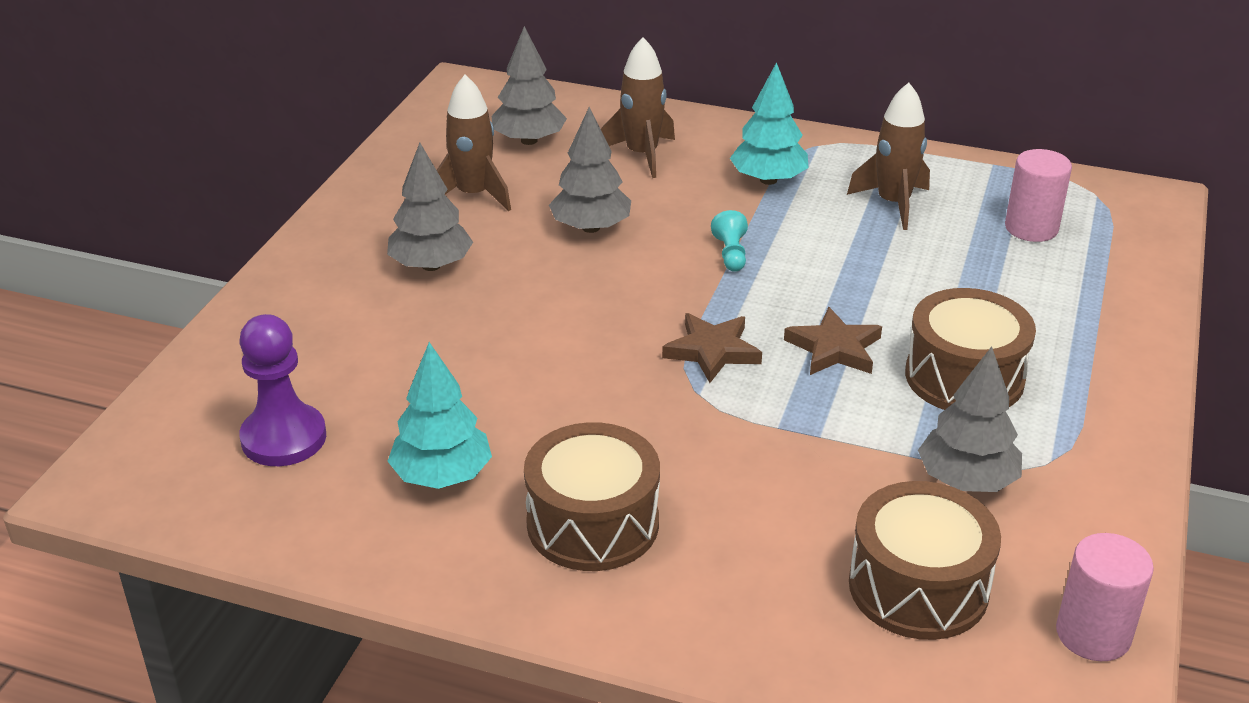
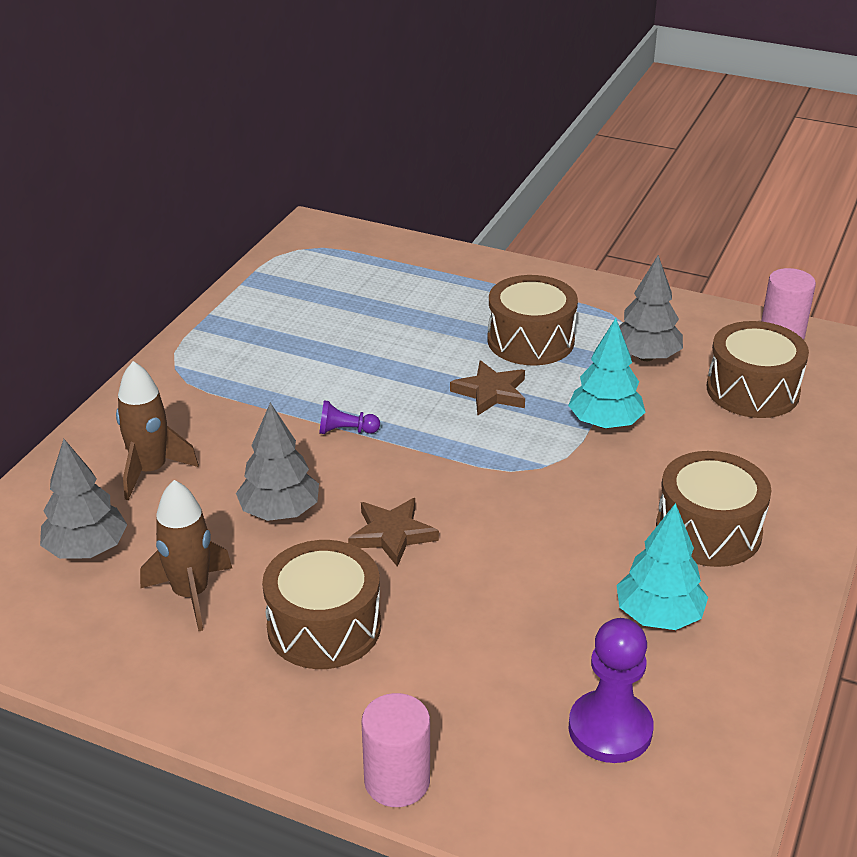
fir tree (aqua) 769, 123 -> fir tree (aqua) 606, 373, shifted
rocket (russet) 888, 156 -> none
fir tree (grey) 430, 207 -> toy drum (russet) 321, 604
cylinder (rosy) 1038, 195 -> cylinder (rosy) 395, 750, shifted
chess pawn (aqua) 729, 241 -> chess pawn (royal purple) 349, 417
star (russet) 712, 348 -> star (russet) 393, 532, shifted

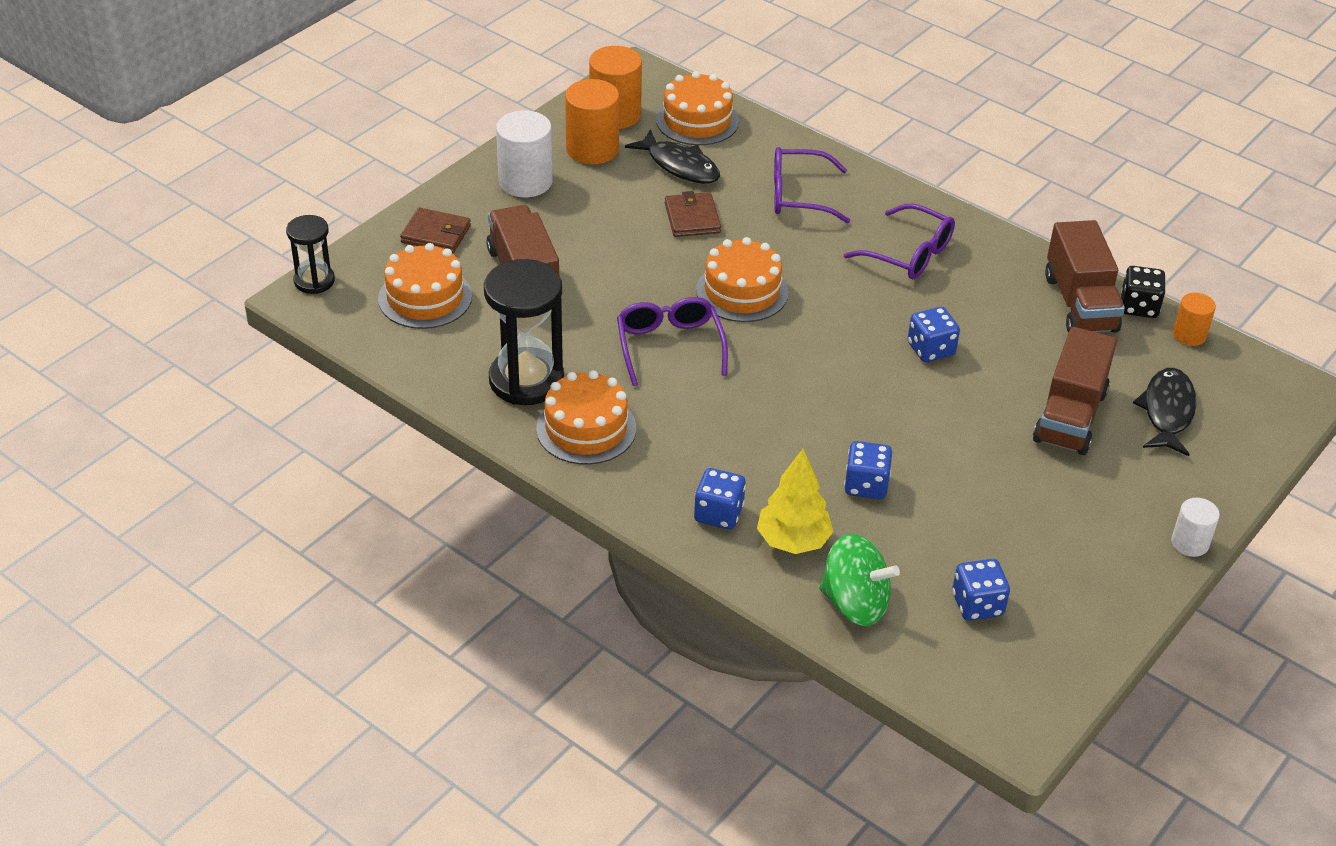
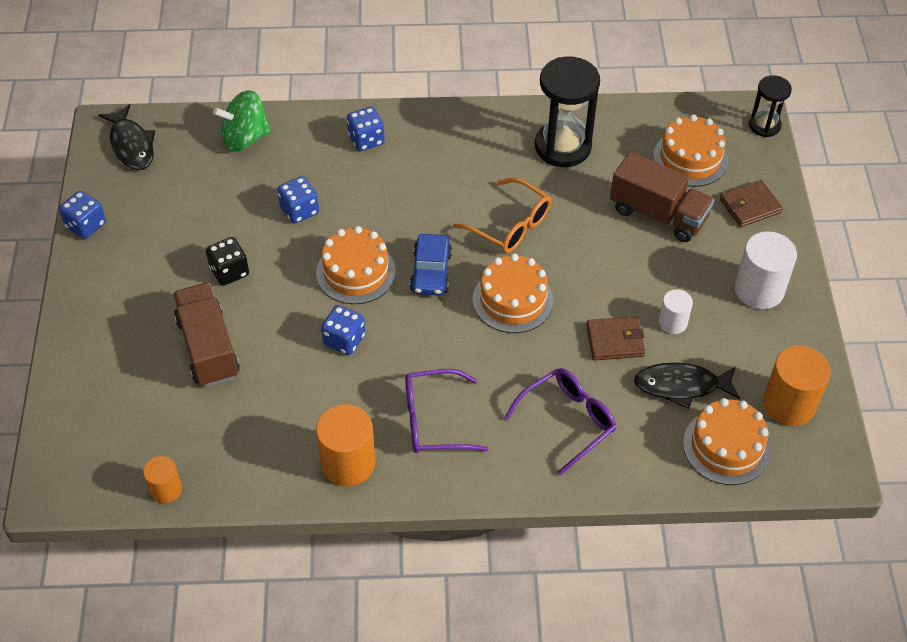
cylinder (orange-coloured) 592, 121 -> cylinder (orange-coloured) 346, 445, shifted
wallet (russet) 693, 214 -> wallet (russet) 615, 338, 45 degrees counterclockwise
toy truck (russet) 1085, 276 -> none
game die (ebony) 1143, 292 -> game die (ebony) 227, 261, shifted
eyeglasses (royal purple) 672, 341 -> eyeglasses (orange-coloured) 502, 215
fish (ebony) 1164, 412 -> fish (ebony) 126, 137, shifted
gateau (orange-coloured) 586, 417 -> gateau (orange-coloured) 356, 265, shifted
fir tree (yellow) 795, 501 -> none
cylinder (snow-white) 1195, 527 -> cylinder (snow-white) 676, 311, shifted
game die (royal blue) 981, 590 -> game die (royal blue) 82, 215, shifted
none -> car (royal blue) 431, 265

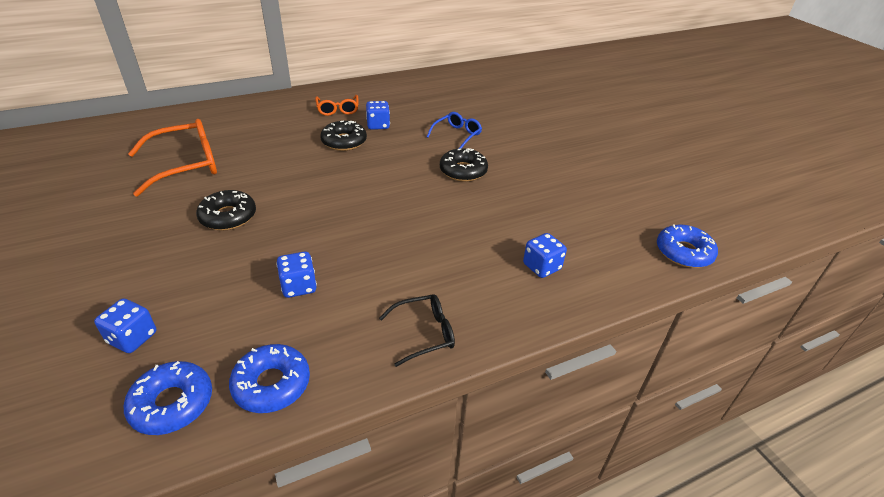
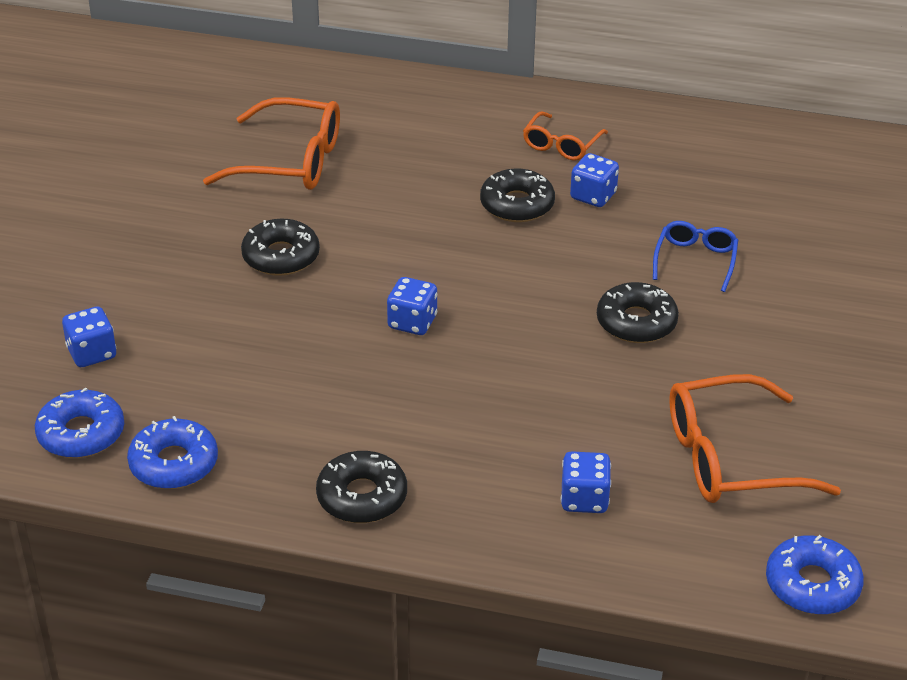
eyeglasses (royal blue) 454, 130 -> eyeglasses (royal blue) 695, 256, 60 degrees counterclockwise
game die (royal blue) 296, 275 -> game die (royal blue) 412, 306, shifted
eyeglasses (ebony) 417, 330 -> glazed donut (ebony) 361, 487
none -> eyeglasses (orange-coloured) 755, 438

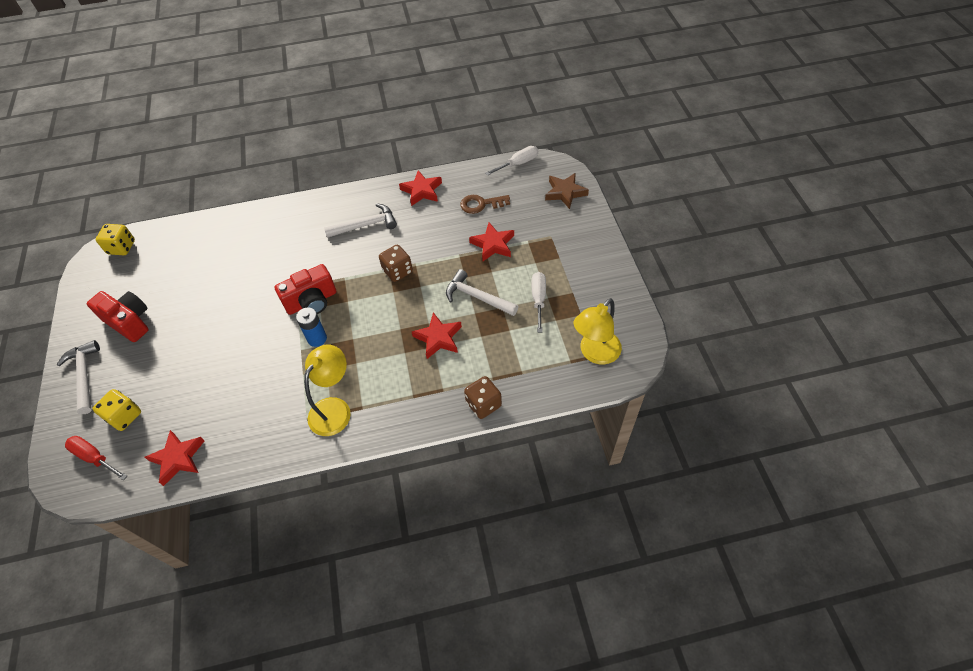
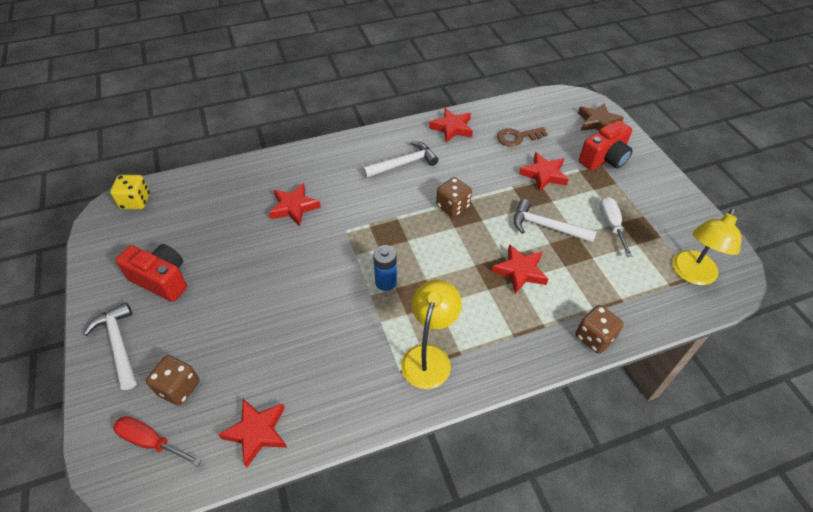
flat screwdriver (snow-white) 511, 161 -> none
camera (crimson) 305, 289 -> camera (crimson) 606, 145, shifted
game die (yellow) 117, 410 -> game die (russet) 172, 380
none -> star (crimson) 295, 204

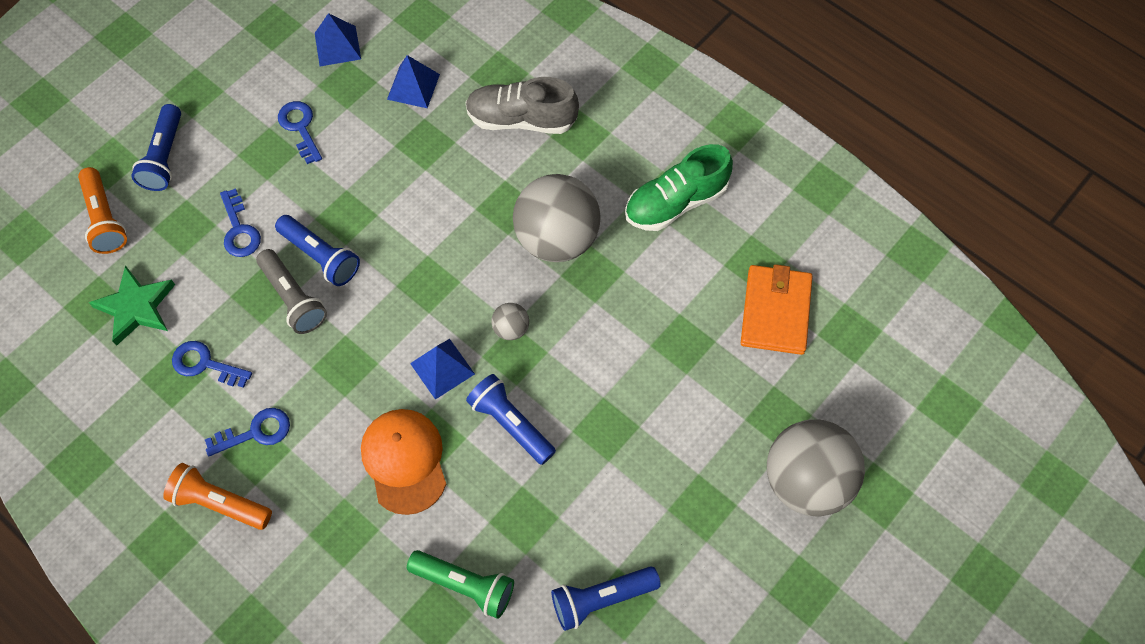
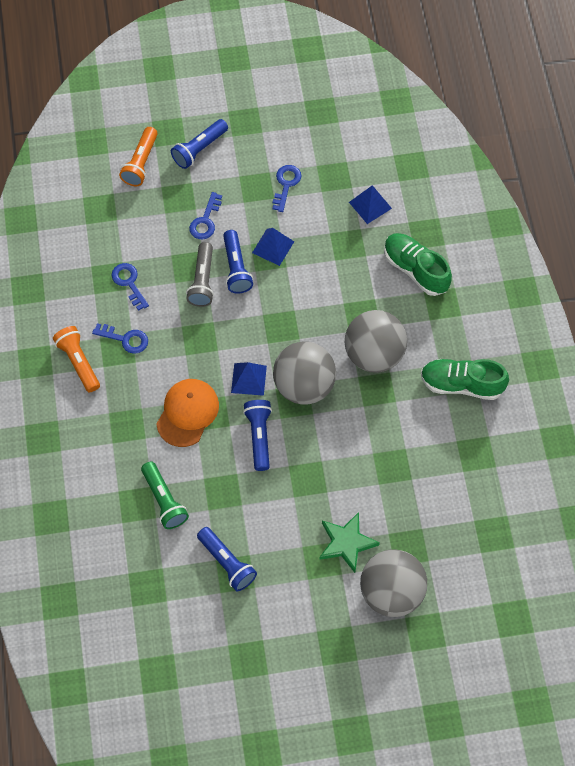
pyramid shape (royal blue) 338, 39 -> pyramid shape (royal blue) 273, 247, shifted
sneaker (grey) 522, 105 -> sneaker (green) 418, 264
wallet (orange-coloured) 777, 309 -> none
star (green) 132, 305 -> star (green) 349, 542, shifted
ball (grey) 510, 321 -> ball (grey) 304, 373, x2.36
flashlight (royal blue) 606, 598 -> flashlight (royal blue) 227, 559, 150 degrees counterclockwise

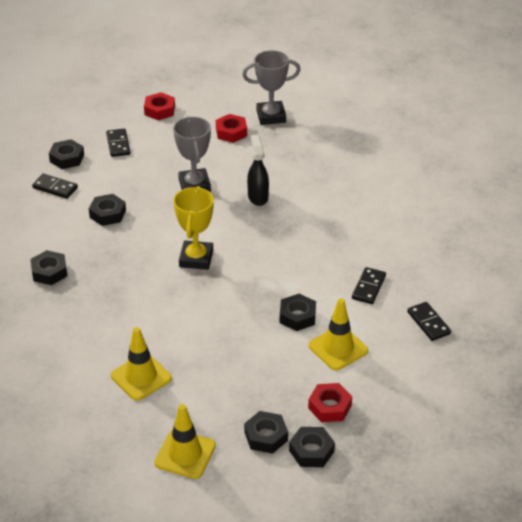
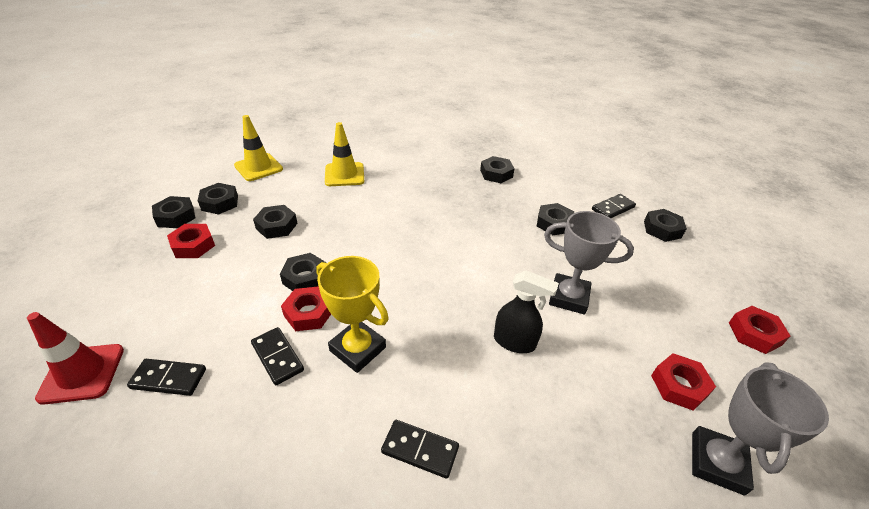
domino tile (ebony) 118, 142 -> domino tile (ebony) 420, 449, shifted
award cup (yellow) 193, 228 -> award cup (yellow) 352, 314, shifted
traffic cone (yellow) 338, 334 -> none
none -> nut (ebony) 275, 222
none -> nut (crimson) 306, 308
none -> traffic cone (crimson) 75, 358

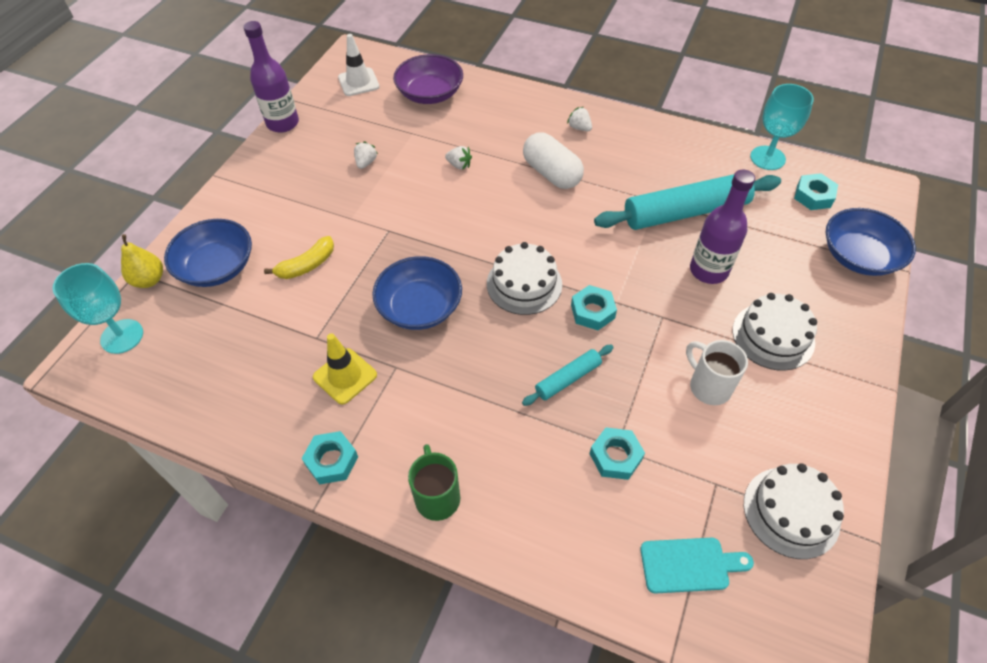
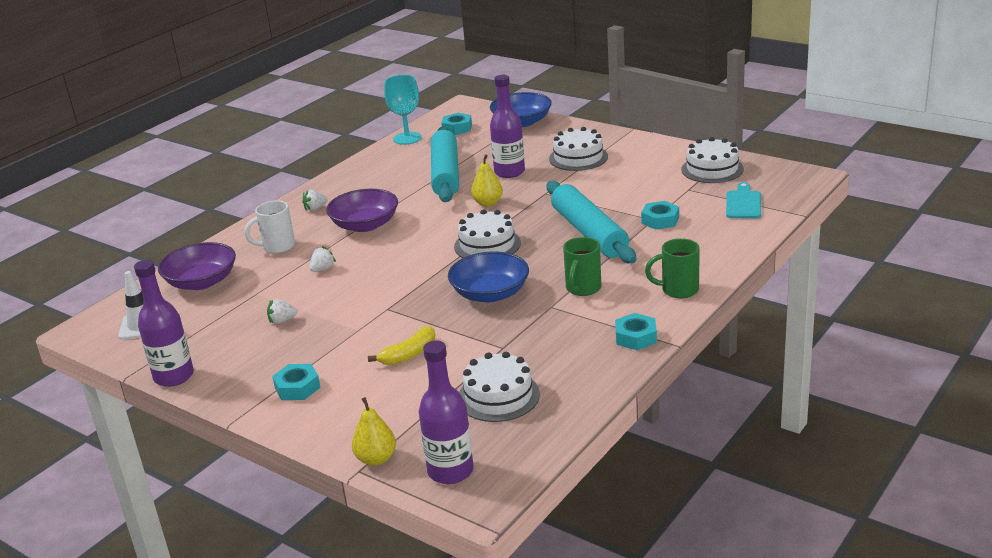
pill shape (snow-white) 553, 160 -> bowl (royal purple) 362, 210
toy strawberry (snow-white) 366, 155 -> toy strawberry (snow-white) 282, 311, 45 degrees counterclockwise
bowl (royal blue) 208, 253 -> none
banana fruit (yellow) 299, 257 -> banana fruit (yellow) 401, 345, 75 degrees clockwise
chalice (aqua) 98, 308 -> drink bottle (royal purple) 446, 412
nut (aqua) 594, 307 -> nut (aqua) 296, 382, shifted
traffic cone (yellow) 345, 369 -> none
coffee mug (snow-white) 717, 372 -> coffee mug (snow-white) 270, 226, shifted
rolling pin (aqua) 568, 375 -> rolling pin (aqua) 591, 222, x2.05
none -> toy pear (yellow) 487, 180
none -> coffee mug (green) 582, 266
none -> gateau (snow-white) 499, 387

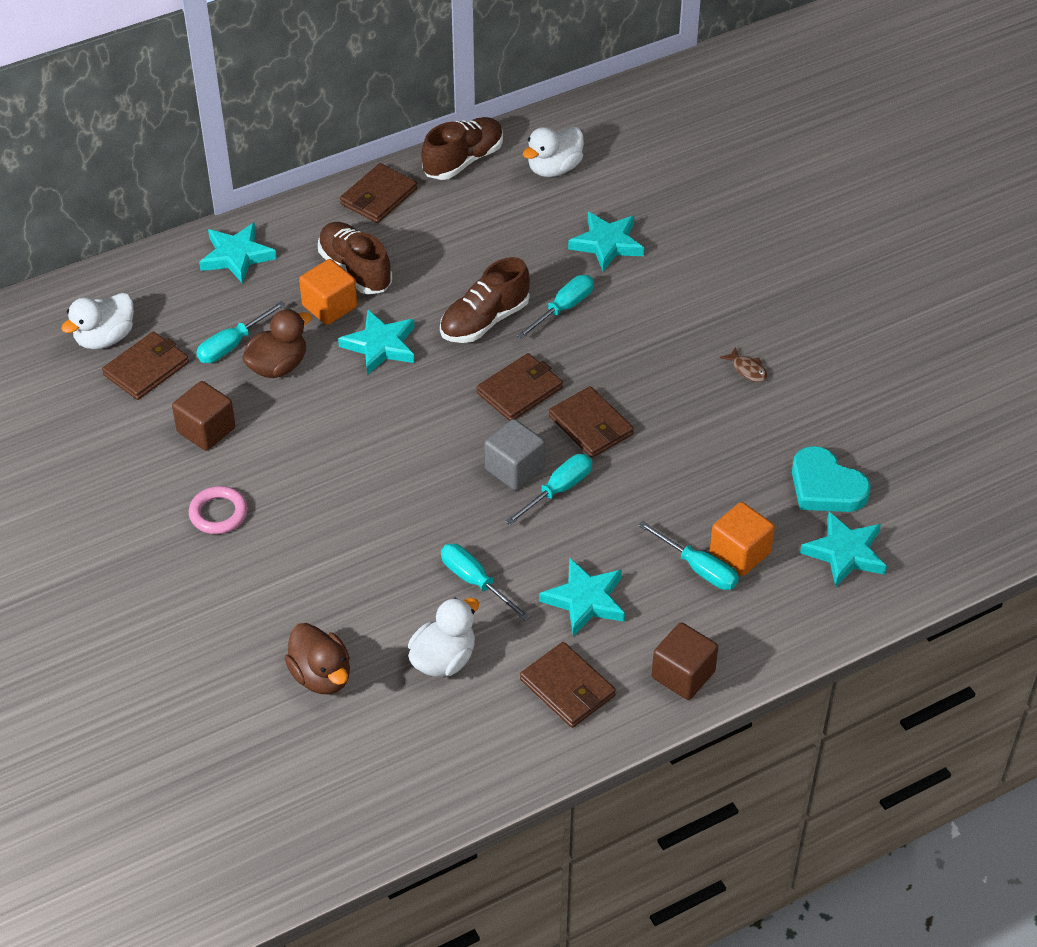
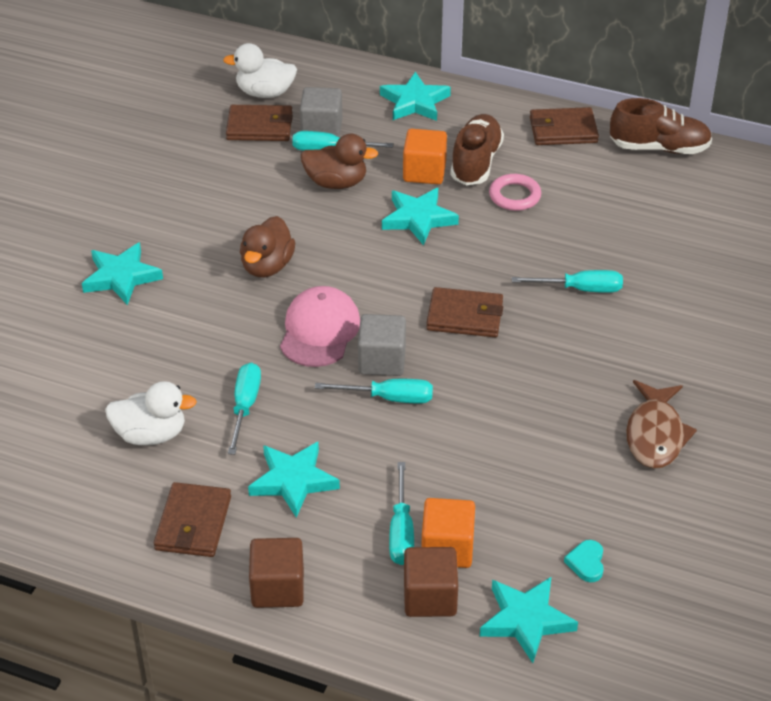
duck (snow-white) 553, 152 -> none
star (aqua) 606, 242 -> star (aqua) 122, 273, shifted
sneaker (russet) 485, 300 -> none
fish (russet) 743, 364 -> fish (russet) 661, 424, x2.06
cube (russet) 203, 416 -> cube (russet) 431, 582, shifted
wallet (russet) 591, 422 -> none
love heart (aqua) 831, 479 -> love heart (aqua) 584, 561, x0.49
ring (rosy) 218, 510 -> ring (rosy) 515, 192, shifted
duck (russet) 317, 658 -> duck (russet) 267, 247, shifted
none -> cube (grey) 321, 112
none -> baseball cap (rosy) 320, 326

